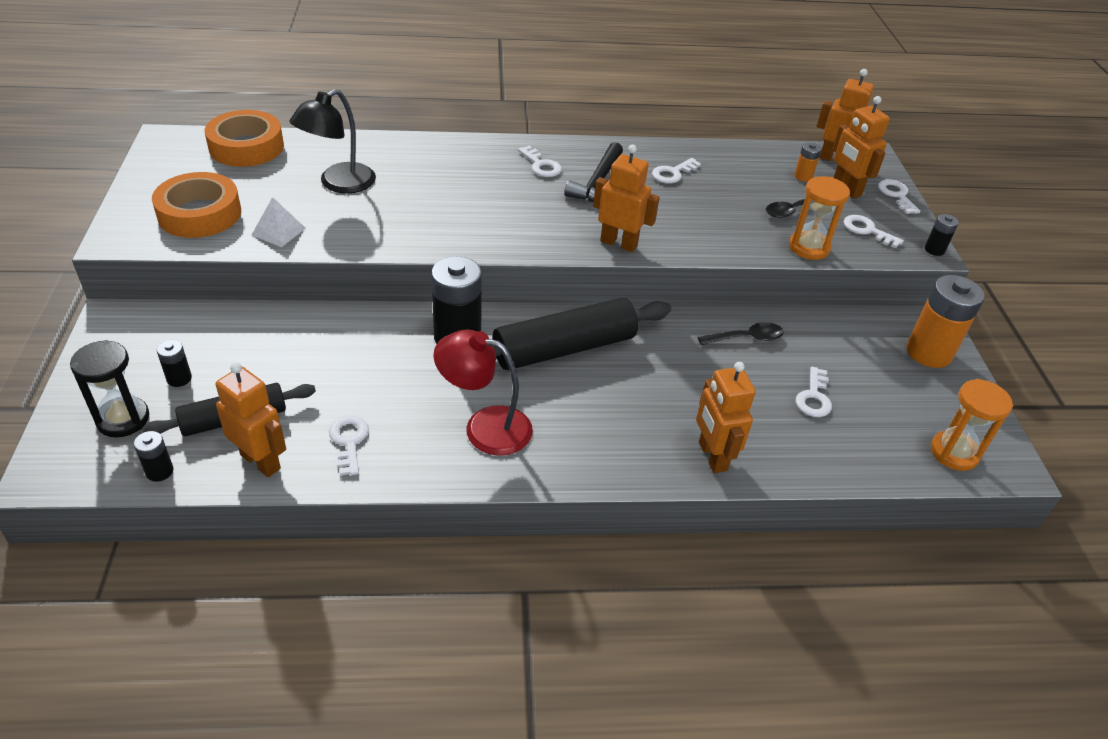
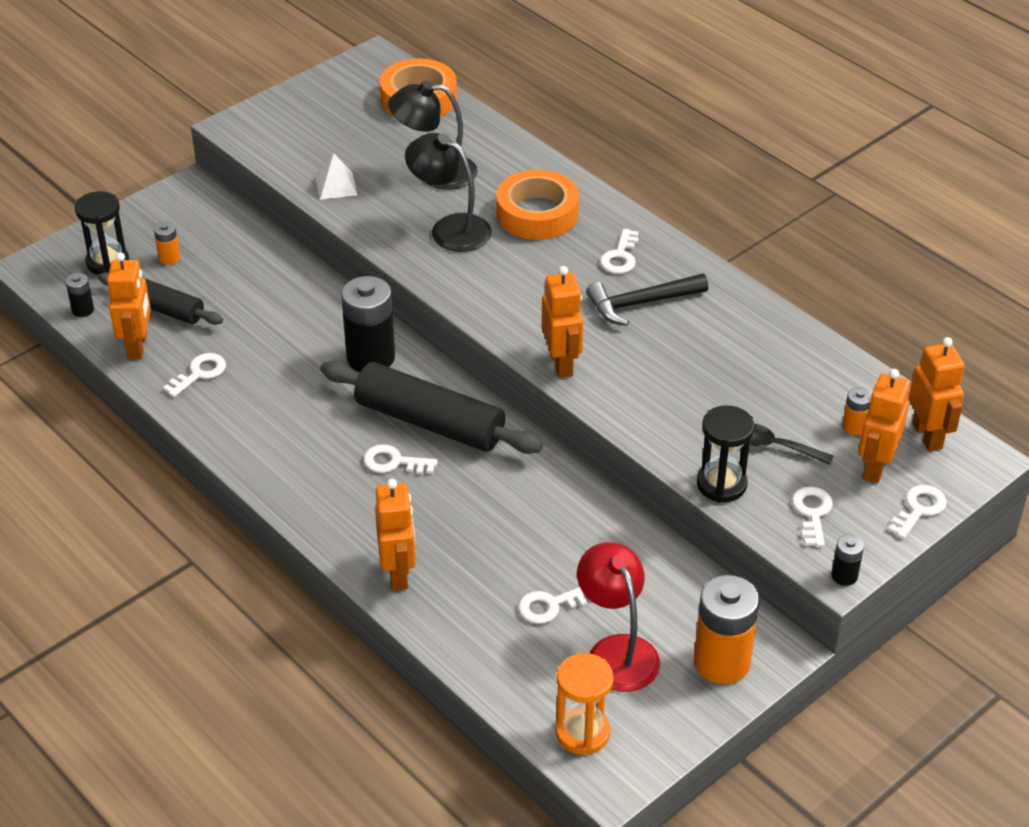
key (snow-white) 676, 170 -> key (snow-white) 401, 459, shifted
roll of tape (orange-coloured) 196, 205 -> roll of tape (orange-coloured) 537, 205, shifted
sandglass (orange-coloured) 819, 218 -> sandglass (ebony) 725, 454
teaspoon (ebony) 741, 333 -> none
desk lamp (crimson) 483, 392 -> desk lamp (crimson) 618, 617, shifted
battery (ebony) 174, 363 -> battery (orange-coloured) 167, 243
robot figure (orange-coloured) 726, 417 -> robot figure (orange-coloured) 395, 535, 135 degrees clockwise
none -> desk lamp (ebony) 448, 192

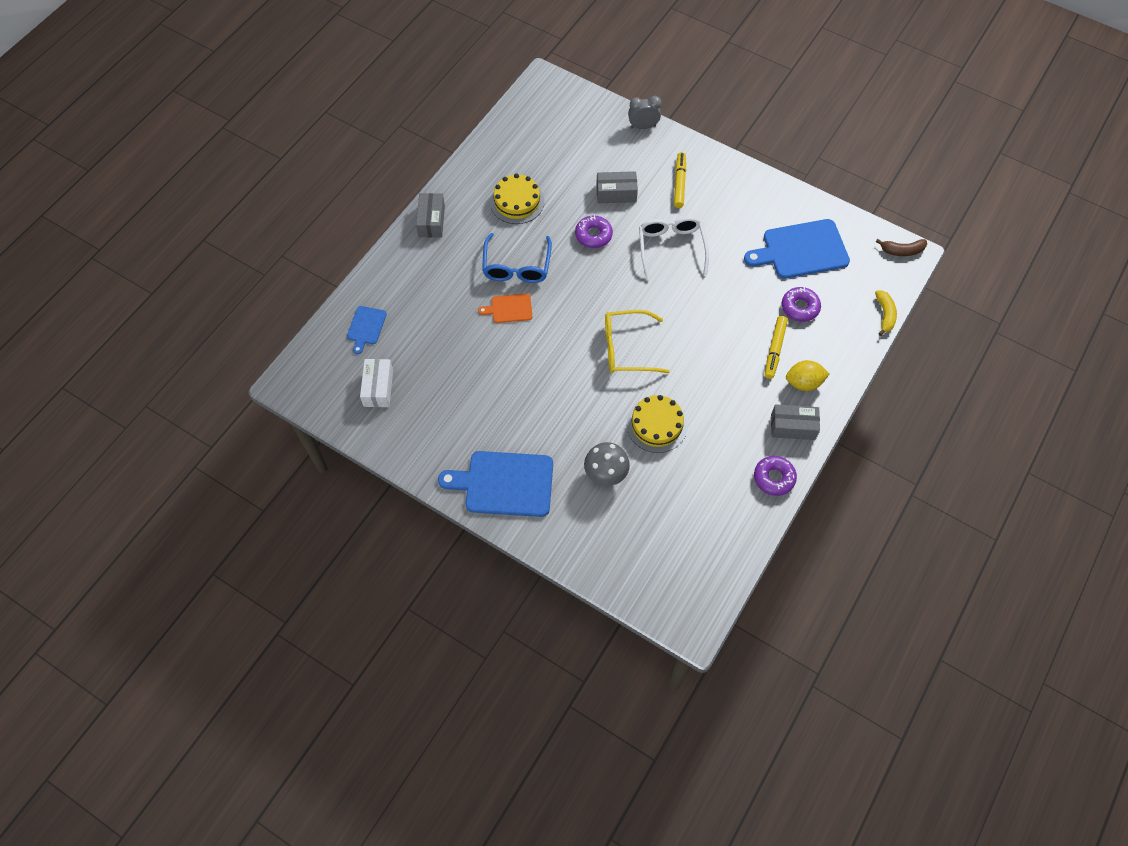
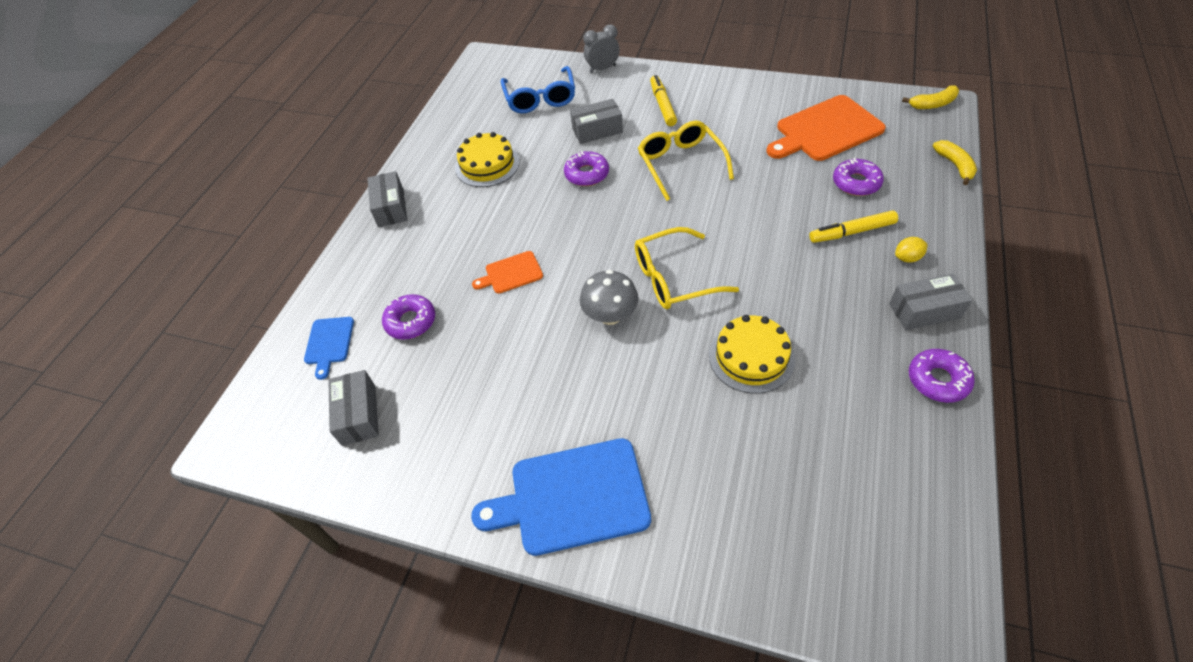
eyeglasses (snow-white) 674, 248 -> eyeglasses (yellow) 686, 161
cutting board (royal blue) 797, 249 -> cutting board (orange-coloured) 826, 128
eyeglasses (royal blue) 517, 258 -> eyeglasses (royal blue) 538, 89, shifted
banana fruit (russet) 901, 247 -> banana fruit (yellow) 930, 97
marker (yellow) 776, 347 -> marker (yellow) 853, 226, 75 degrees clockwise
package (snow-white) 376, 383 -> package (grey) 353, 408
lemon (yellow) 807, 375 -> lemon (yellow) 911, 250, x0.63
mushroom (grey) 607, 464 -> mushroom (grey) 609, 297, shifted
none -> glazed donut (royal purple) 408, 317

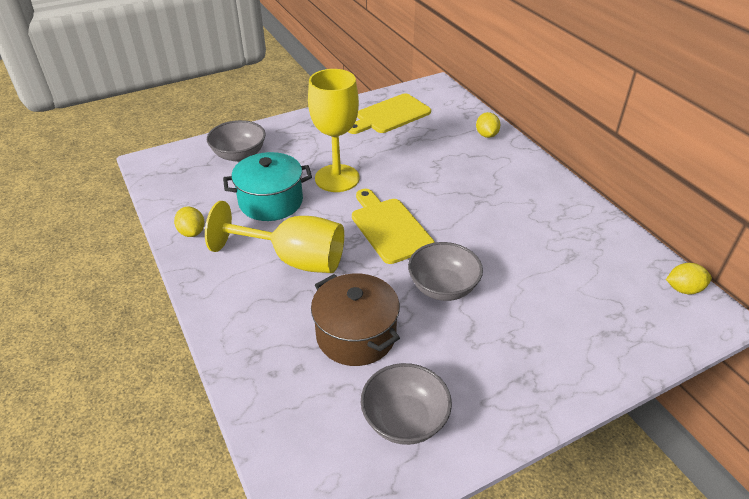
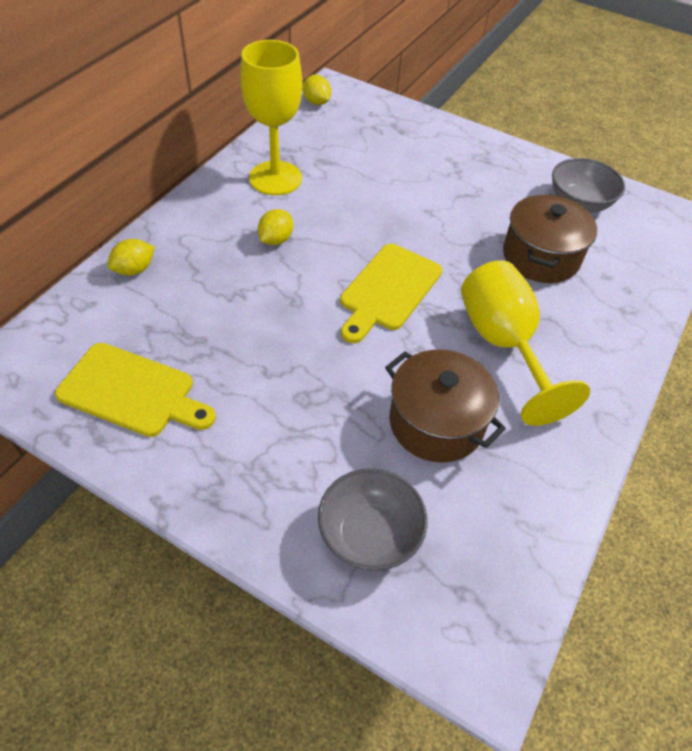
chalice (yellow) 333, 130 -> chalice (yellow) 271, 117, shifted
pot (aqua) 267, 186 -> pot (russet) 445, 406
lemon (yellow) 189, 222 -> lemon (yellow) 275, 227, shifted
bowl (grey) 445, 271 -> none

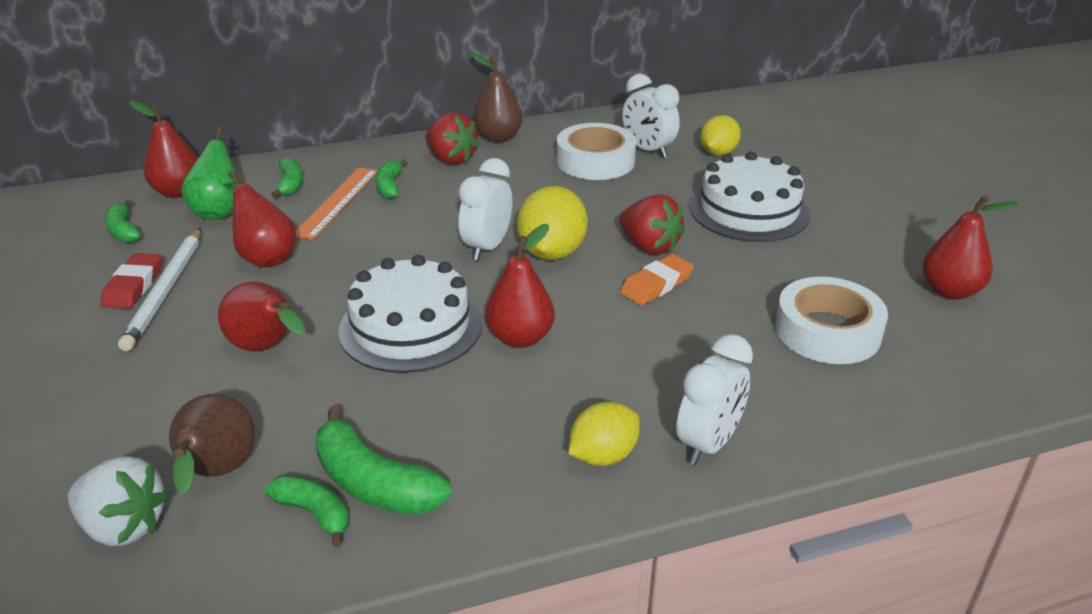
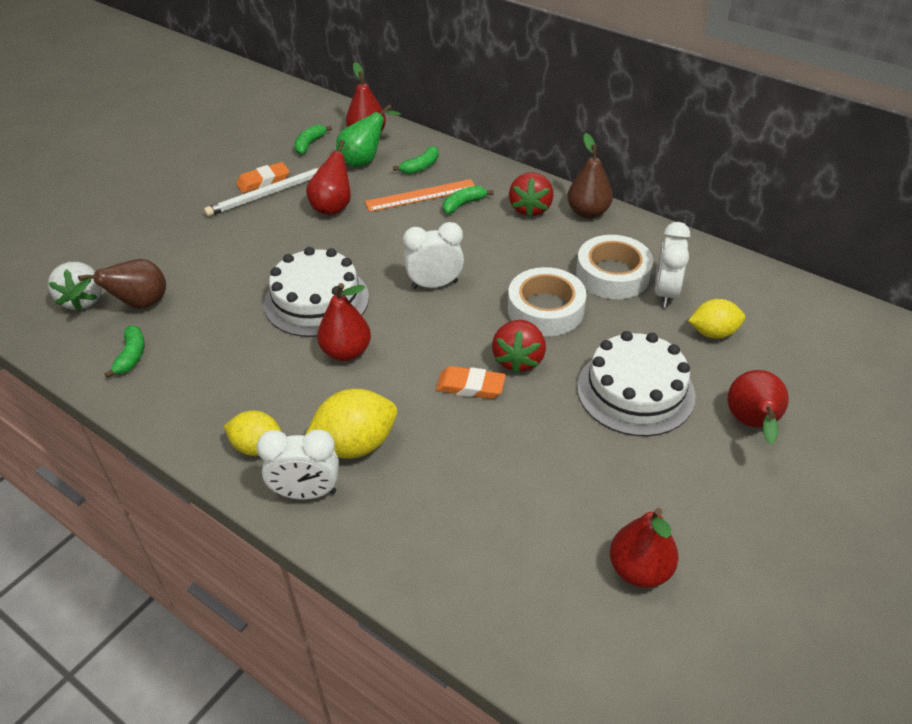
lemon (yellow) 552, 223 -> lemon (yellow) 351, 423, shifted
pencil eraser (crimson) 131, 281 -> pencil eraser (orange-coloured) 263, 177
roll of tape (snow-white) 831, 320 -> roll of tape (snow-white) 547, 301, shifted
toy pear (crimson) 262, 316 -> toy pear (crimson) 758, 407, shifted
banana fruit (green) 383, 460 -> none

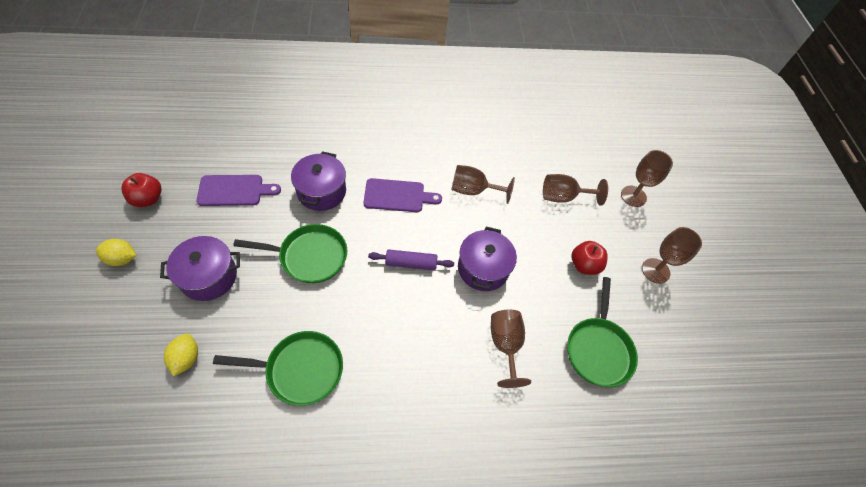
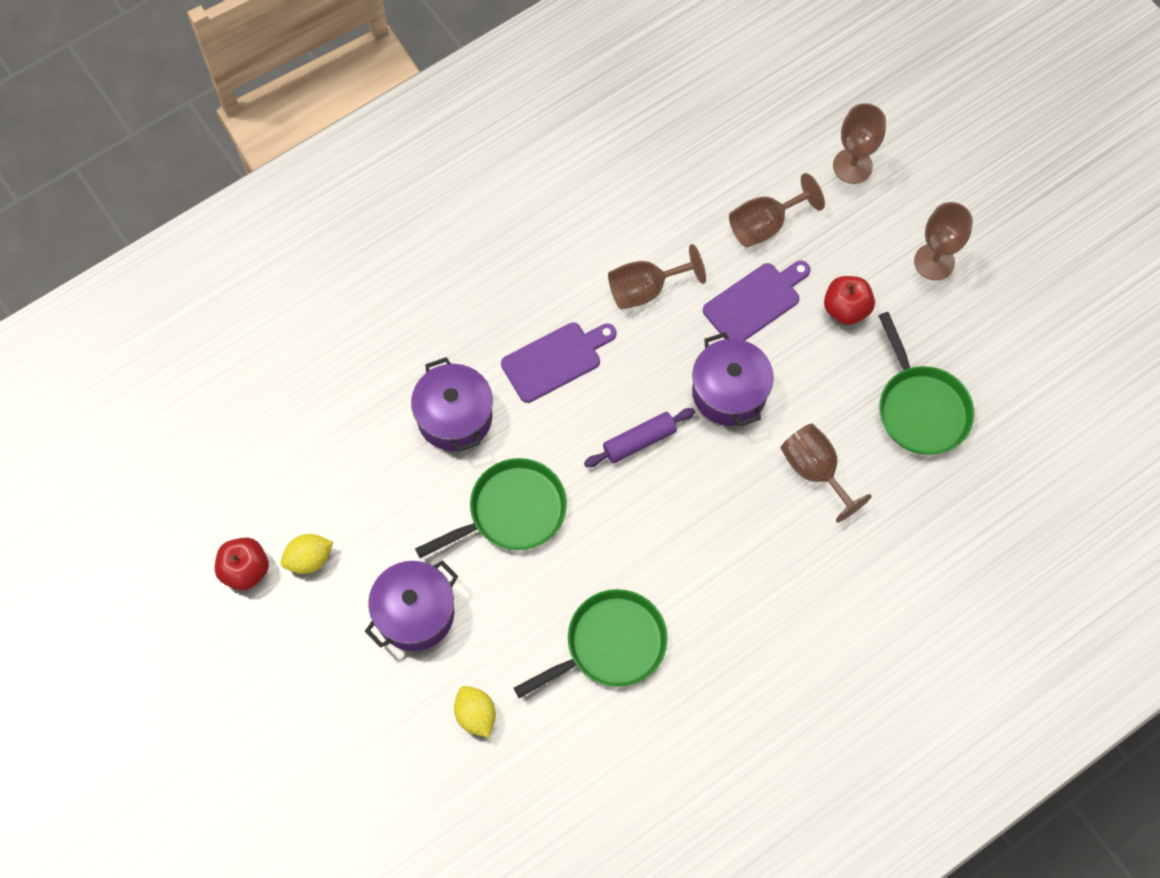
cutting board (royal purple) 238, 190 -> cutting board (royal purple) 757, 301, shifted
lemon (yellow) 116, 252 -> lemon (yellow) 307, 554, shifted

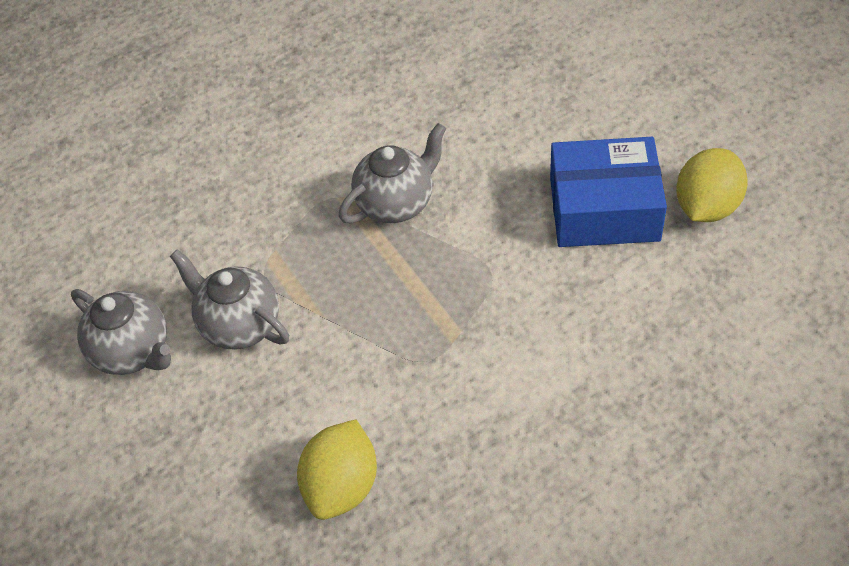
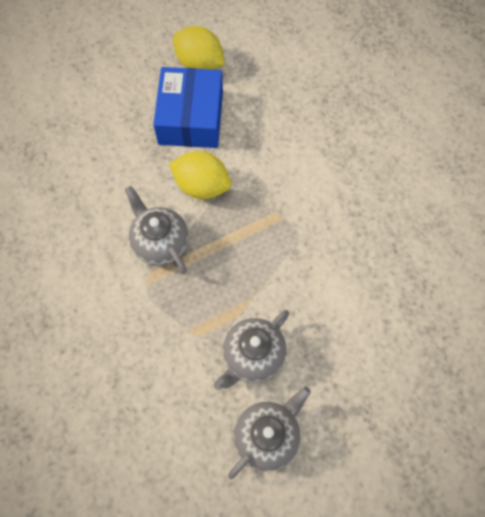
lemon (yellow) 337, 470 -> lemon (yellow) 200, 175, shifted

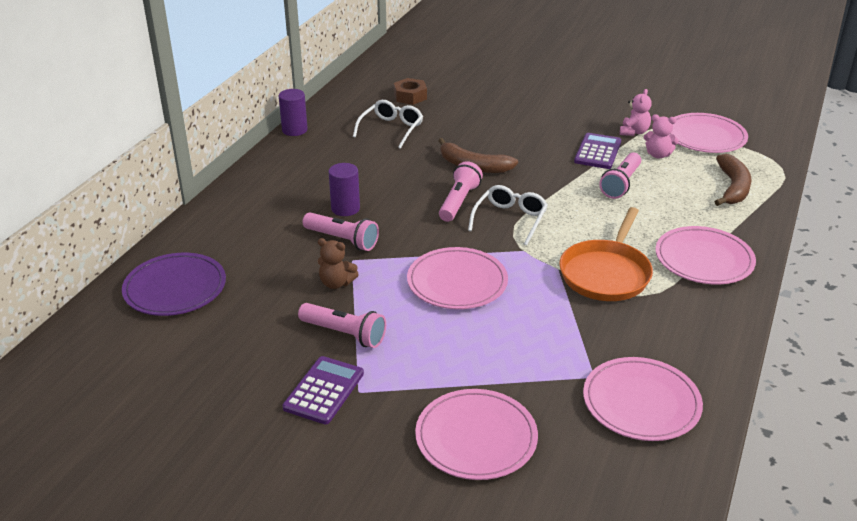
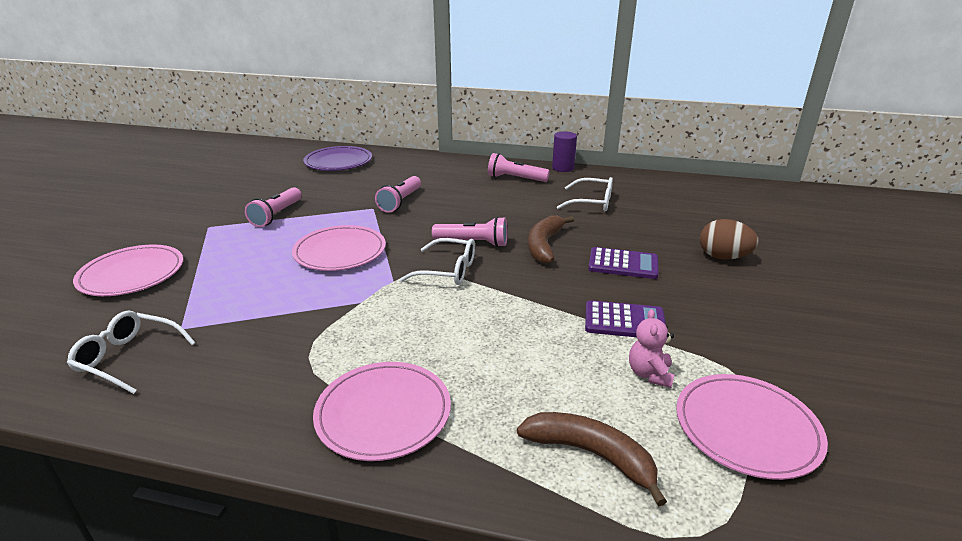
nut (russet) 410, 91 -> none
teddy (rosy) 636, 112 -> none
flashlight (rosy) 620, 175 -> flashlight (rosy) 519, 167, shifted
banana fruit (russet) 733, 180 -> banana fruit (russet) 592, 459, 150 degrees counterclockwise
cylinder (royal purple) 344, 189 -> none
skillet (orange-coloured) 606, 254 -> none
teddy (russet) 338, 263 -> none
calculator (royal purple) 323, 390 -> calculator (royal purple) 623, 263, shifted
plate (rosy) 643, 399 -> eyeglasses (snow-white) 131, 352
none -> egg shape (russet) 729, 239

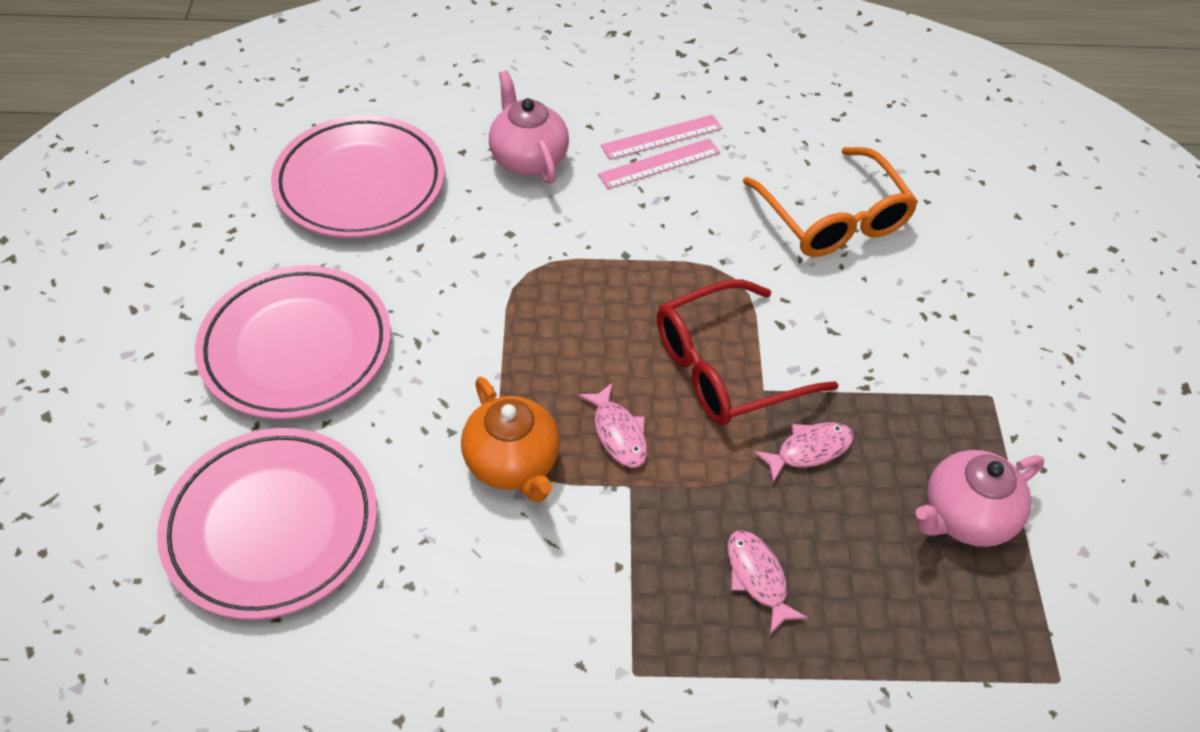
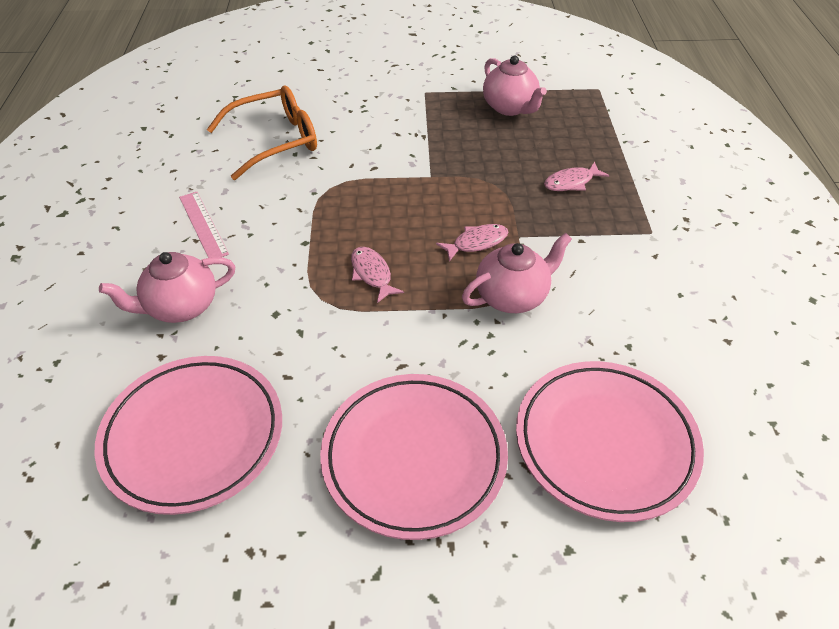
straightedge (rosy) 661, 137 -> none
eyeglasses (crimson) 748, 352 -> none
china teapot (orange-coloured) 510, 439 -> china teapot (rosy) 517, 273
fish (rosy) 803, 452 -> fish (rosy) 377, 275, shifted

